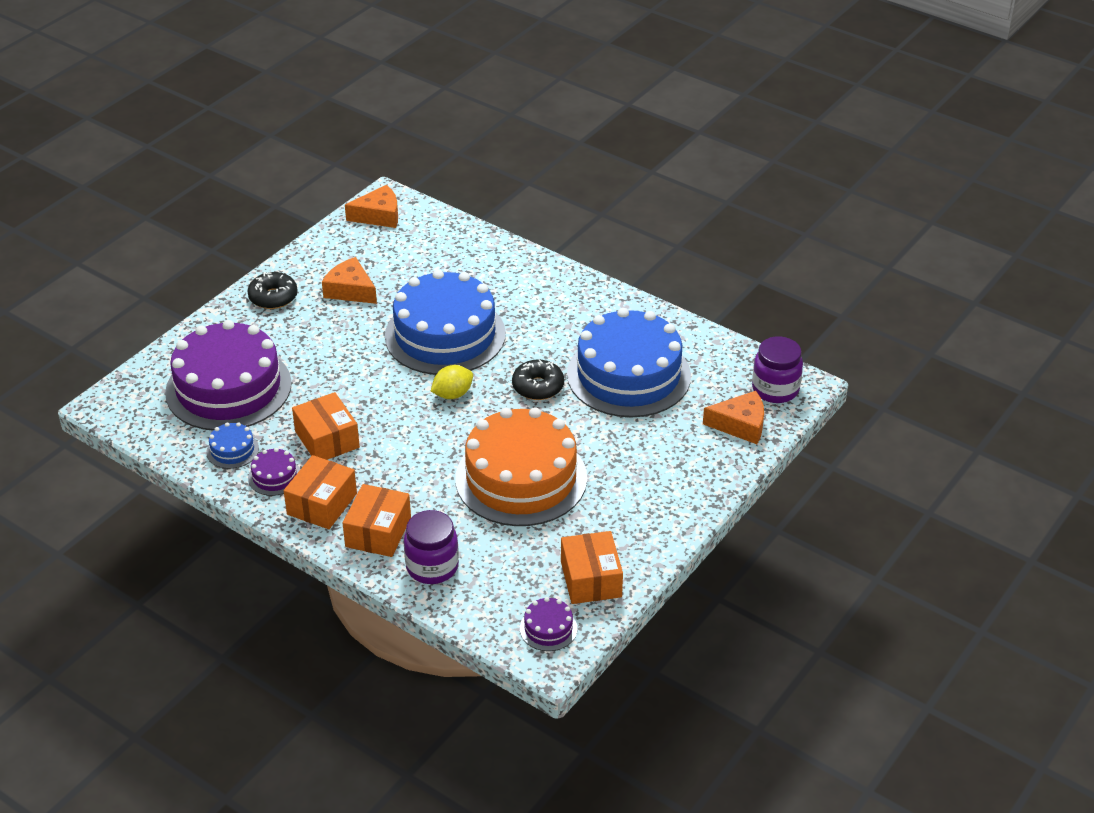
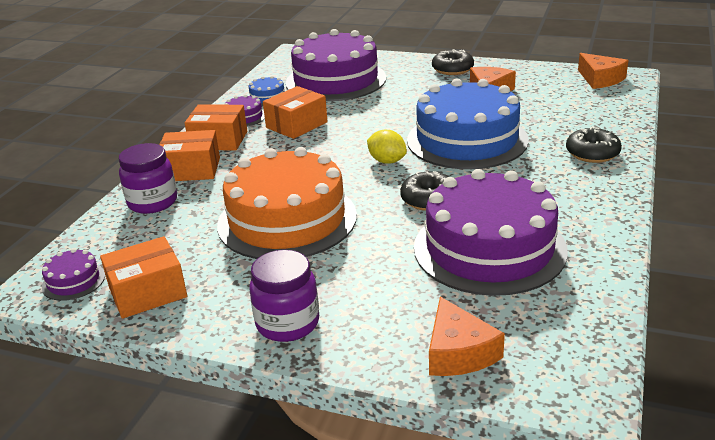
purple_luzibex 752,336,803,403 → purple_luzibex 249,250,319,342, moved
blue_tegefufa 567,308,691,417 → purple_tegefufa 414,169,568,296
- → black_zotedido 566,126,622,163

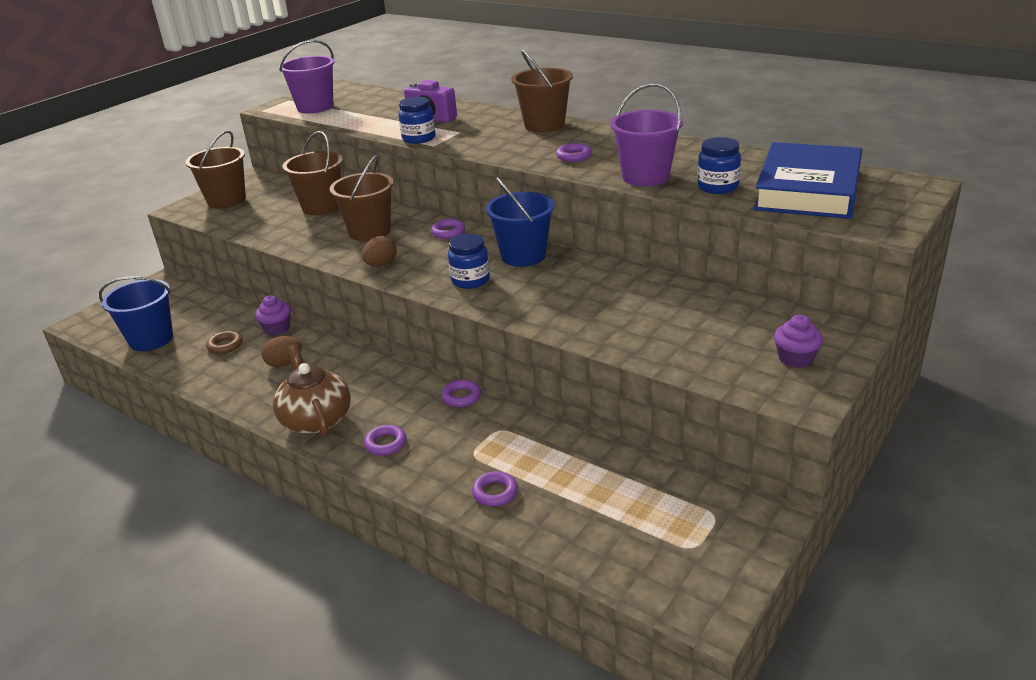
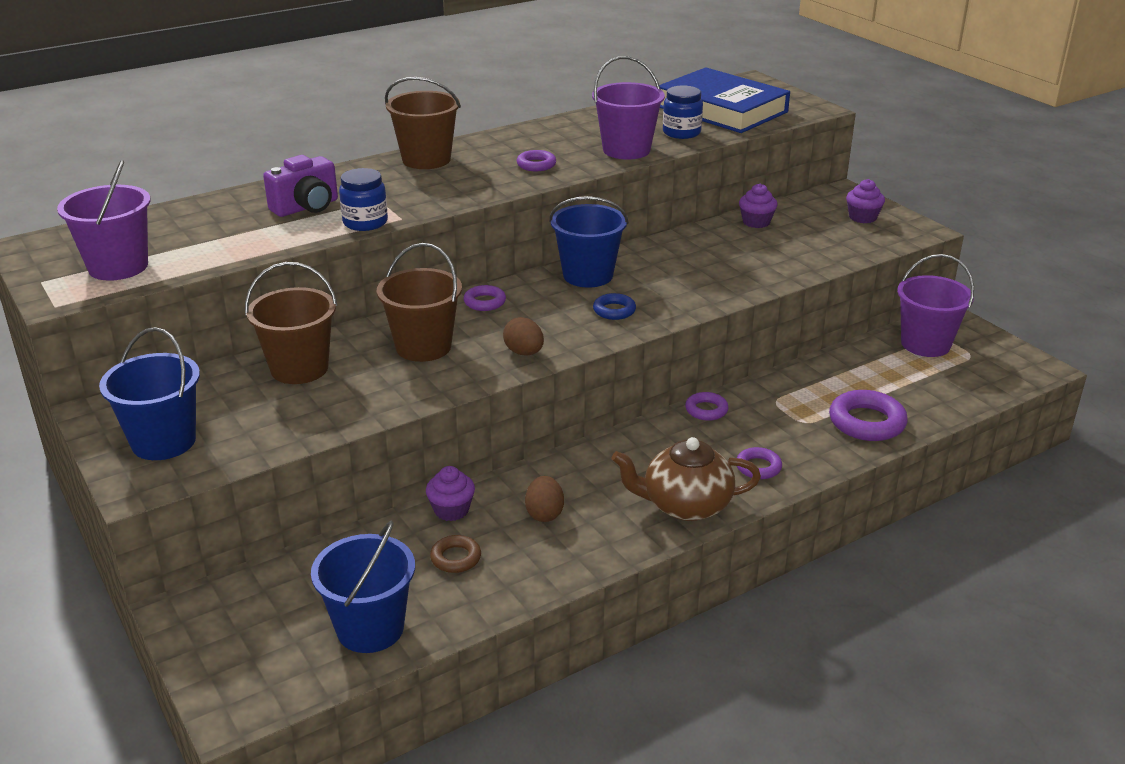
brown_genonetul 185,130,246,209 → blue_genonetul 99,327,200,460
blue_luzibex 448,233,490,289 → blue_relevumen 593,293,636,320
- → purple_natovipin 739,184,778,228
purple_relevumen 472,471,518,506 → purple_relevumen 829,390,908,441, x1.75
- → purple_genonetul 897,254,974,357

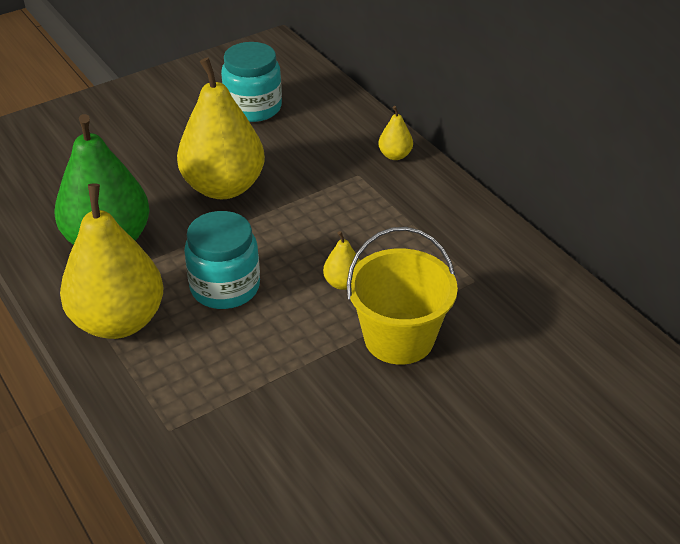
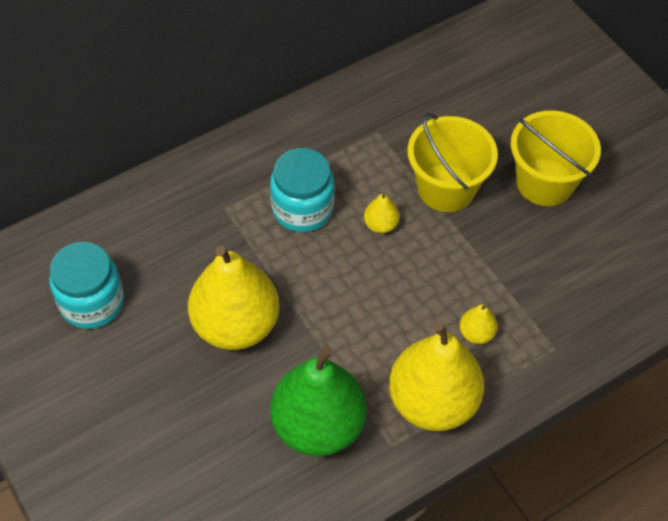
turquoise_luzibex 184,211,260,309 → turquoise_luzibex 270,148,334,232, moved
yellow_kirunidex 378,106,413,160 → yellow_kirunidex 459,304,498,344, moved
- → yellow_genonetul 510,110,601,206

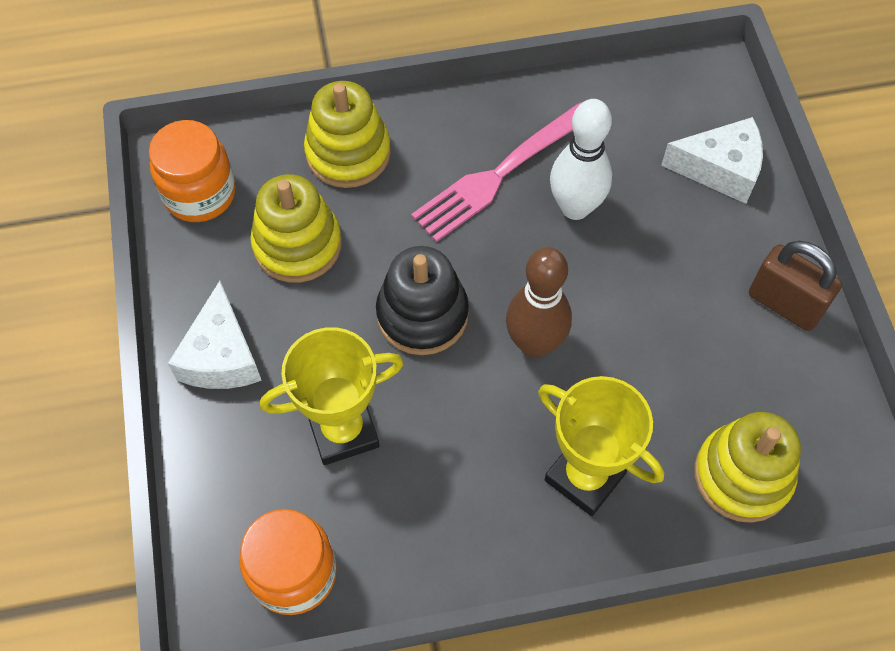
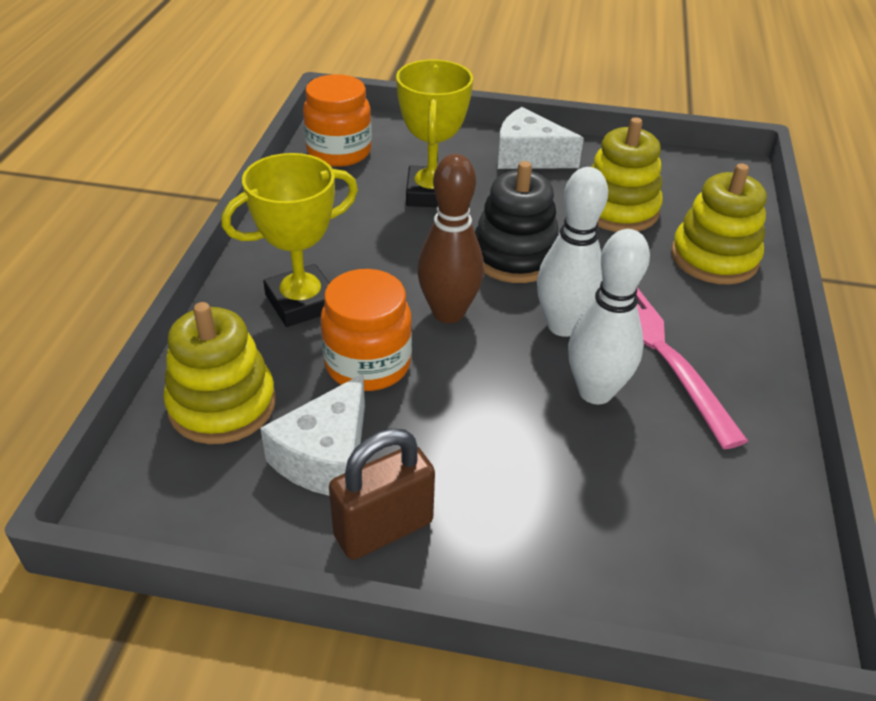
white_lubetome 661,117,763,204 → white_lubetome 260,374,365,496, moved
orange_luzibex 149,120,236,222 → orange_luzibex 320,269,412,391, moved
- → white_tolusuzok 537,167,608,337

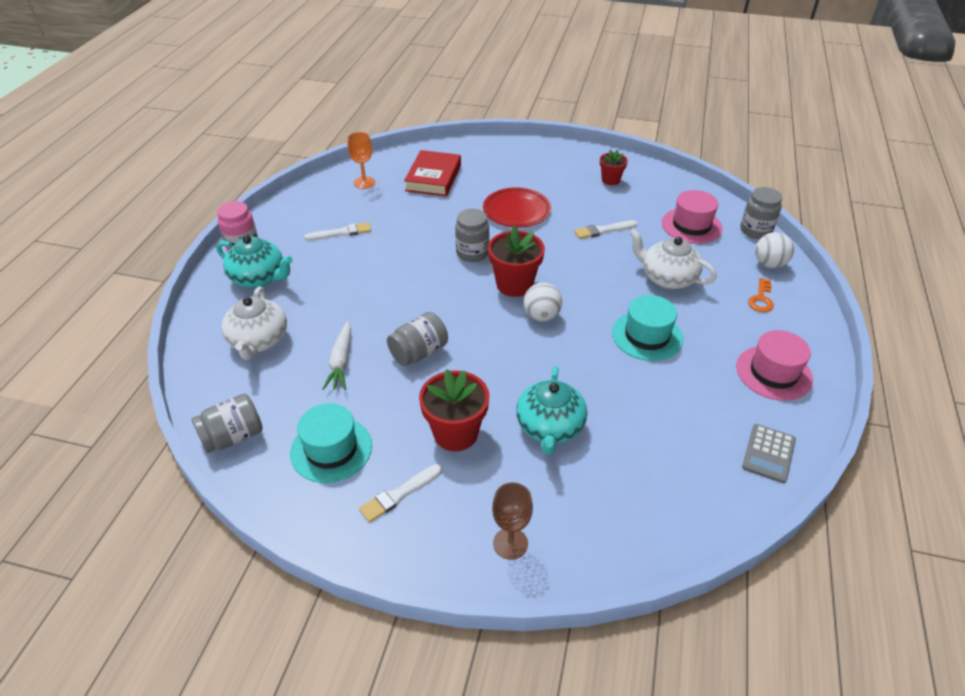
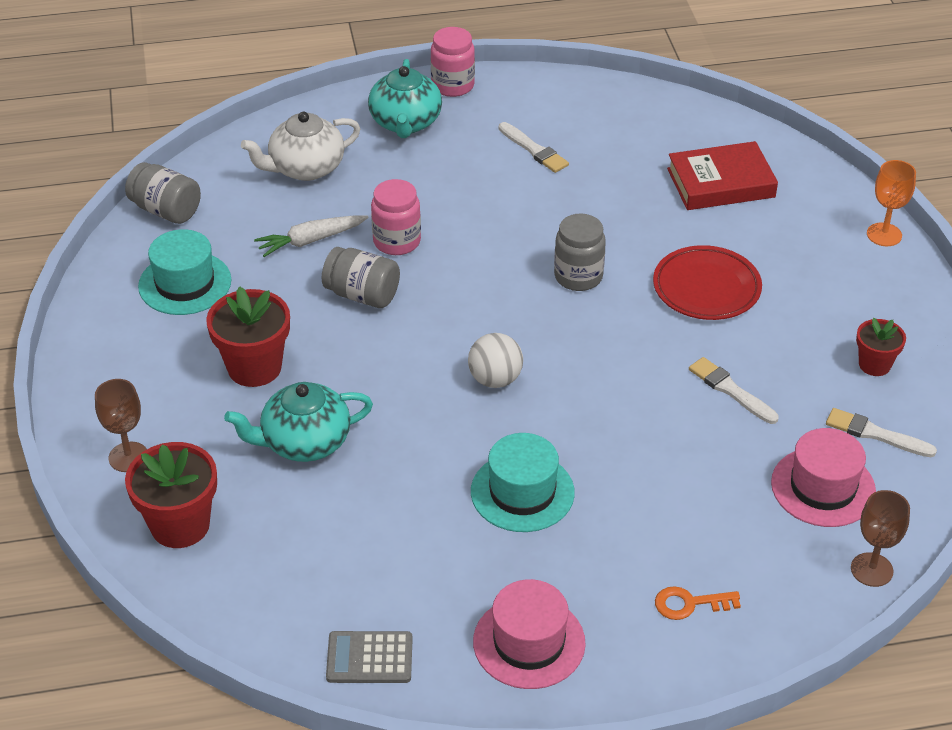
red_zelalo 488,226,545,297 → red_zelalo 125,442,217,548, moved
- → pink_luzibex 371,179,421,255
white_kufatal 359,464,443,523 → white_kufatal 826,408,937,457, moved
grey_luzibex 740,187,782,239 → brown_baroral 851,490,910,587
orange_baroral 347,132,375,189 → orange_baroral 867,160,916,246, moved
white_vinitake 629,229,717,289 → -
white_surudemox 755,232,794,268 → -

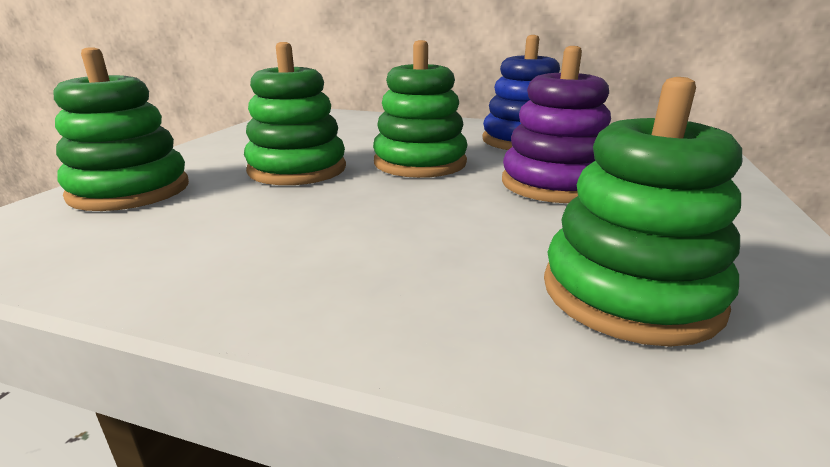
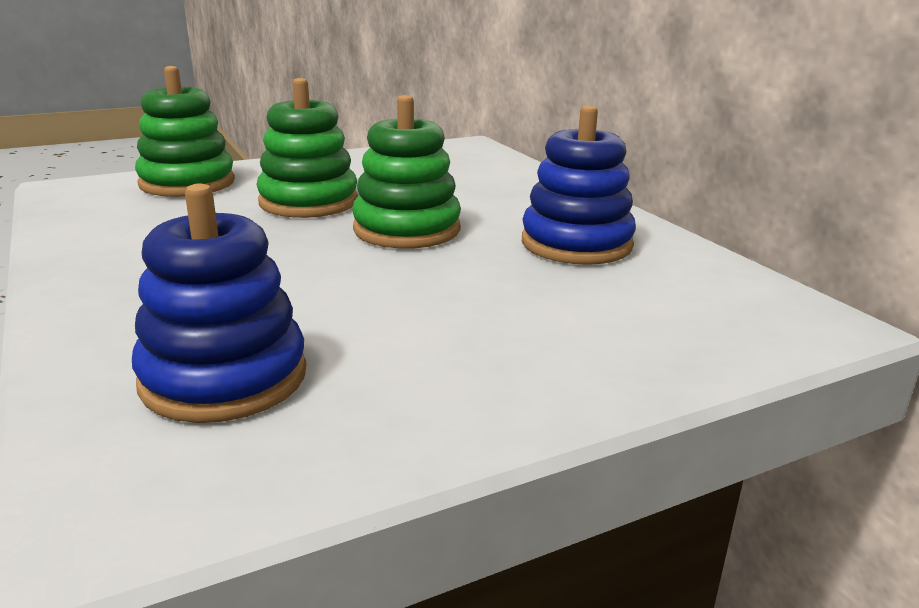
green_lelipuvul 544,77,742,347 → blue_lelipuvul 132,183,306,423
purple_lelipuvul 502,46,611,203 → -

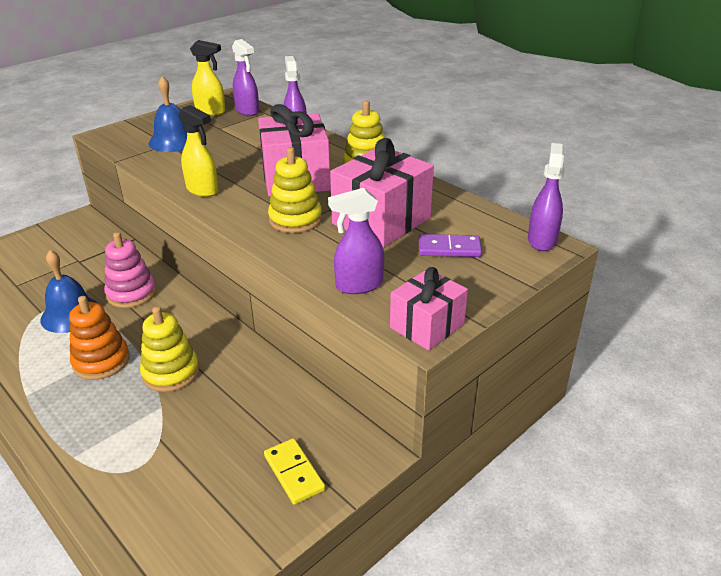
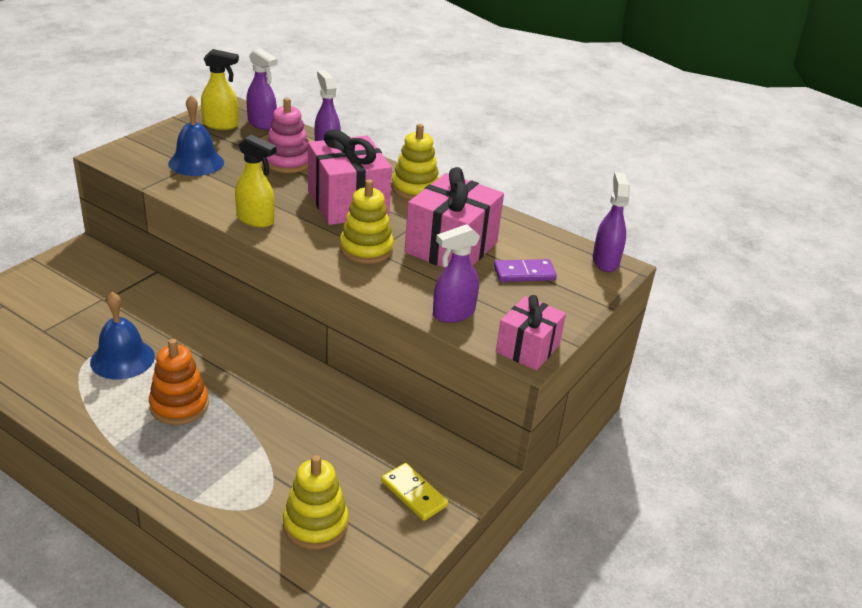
pink_lelipuvul 104,232,157,308 → pink_lelipuvul 266,98,309,173, moved
yellow_lelipuvul 140,306,199,392 → yellow_lelipuvul 283,455,349,549, moved

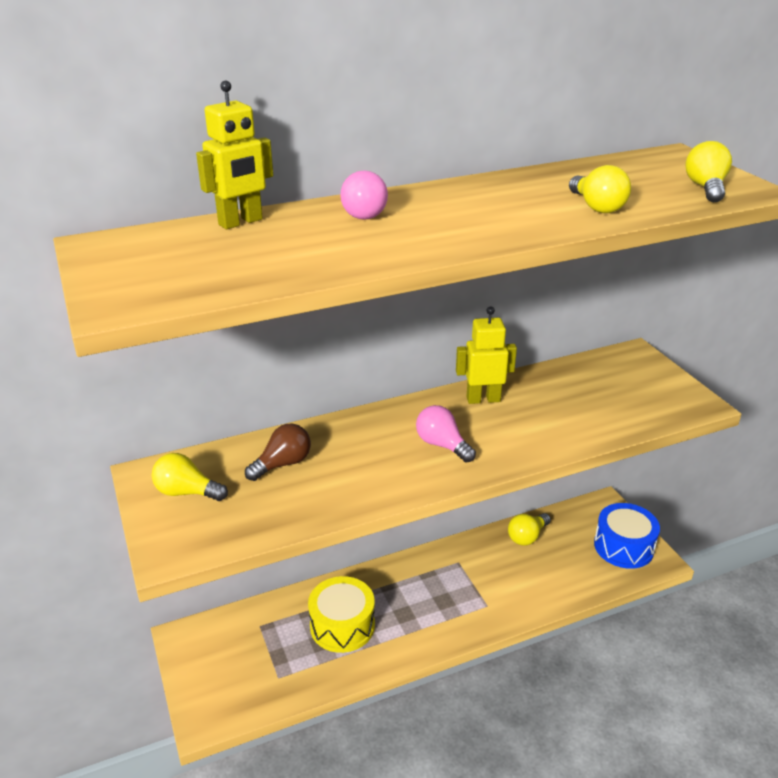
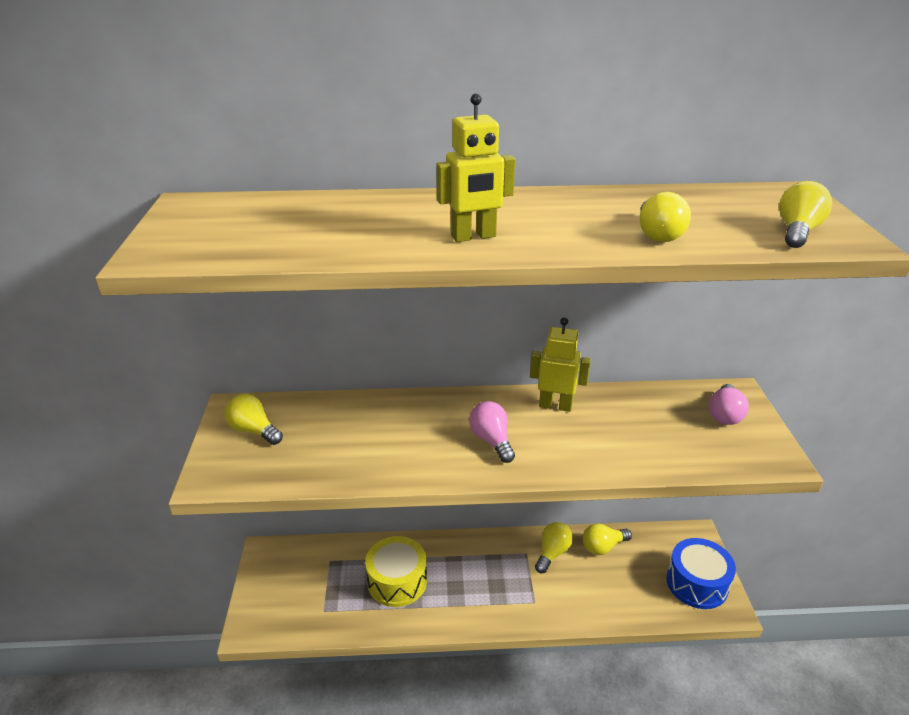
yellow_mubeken 196,80,273,229 → yellow_mubeken 436,93,515,242, moved
- → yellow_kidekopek 535,522,573,573
pink_kidekopek 340,170,388,220 → pink_kidekopek 709,384,749,425, moved
brown_kidekopek 245,424,311,481 → -

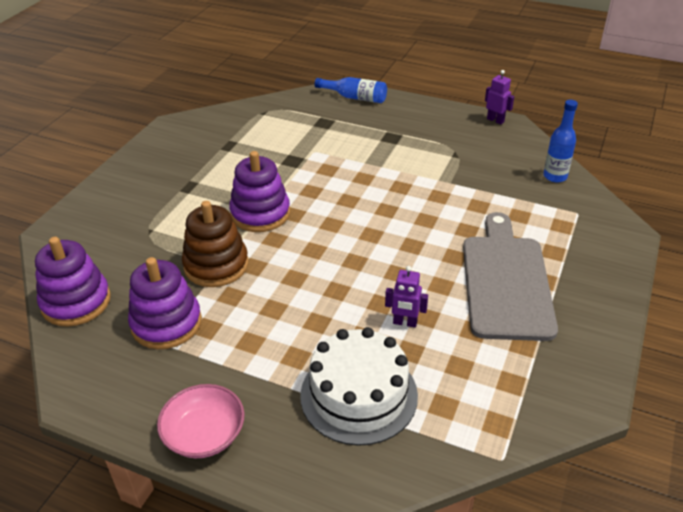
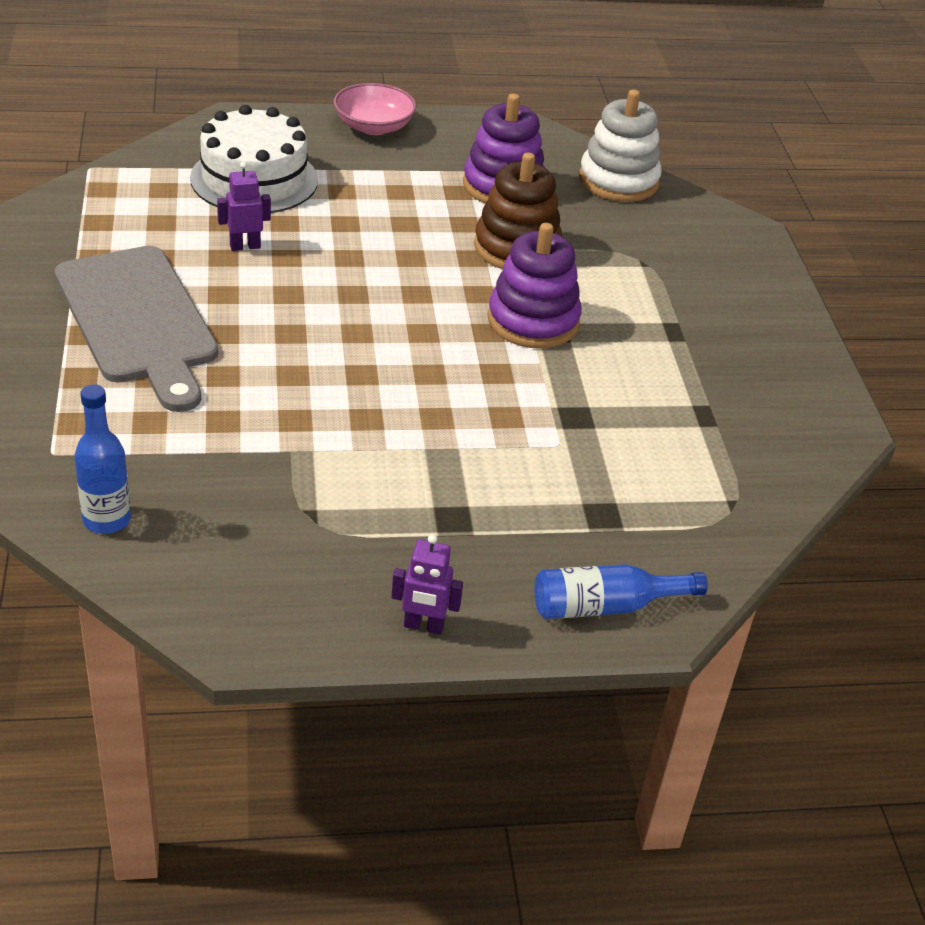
purple_mubeken 485,70,514,125 → purple_mubeken 391,534,463,634, moved
purple_lelipuvul 35,237,111,327 → white_lelipuvul 579,89,662,202

